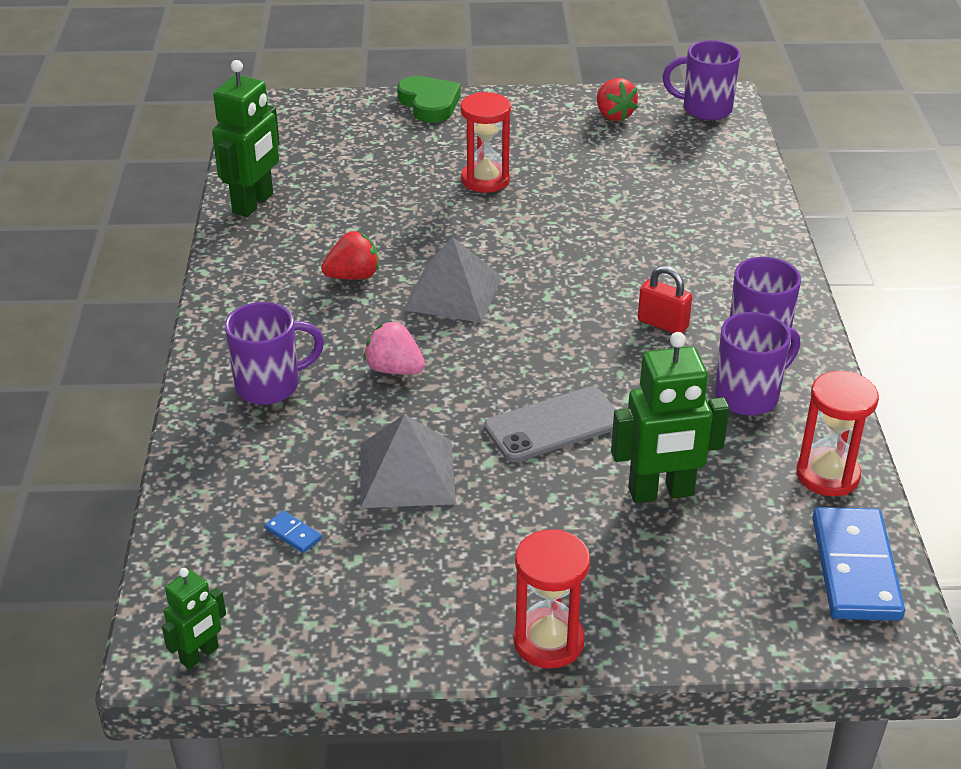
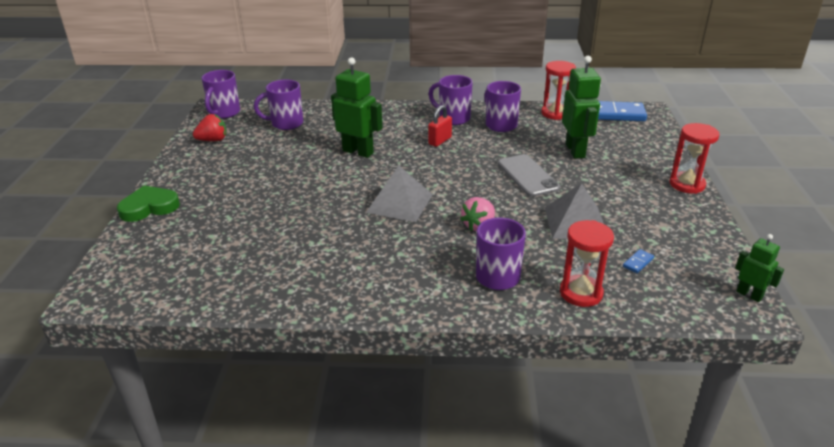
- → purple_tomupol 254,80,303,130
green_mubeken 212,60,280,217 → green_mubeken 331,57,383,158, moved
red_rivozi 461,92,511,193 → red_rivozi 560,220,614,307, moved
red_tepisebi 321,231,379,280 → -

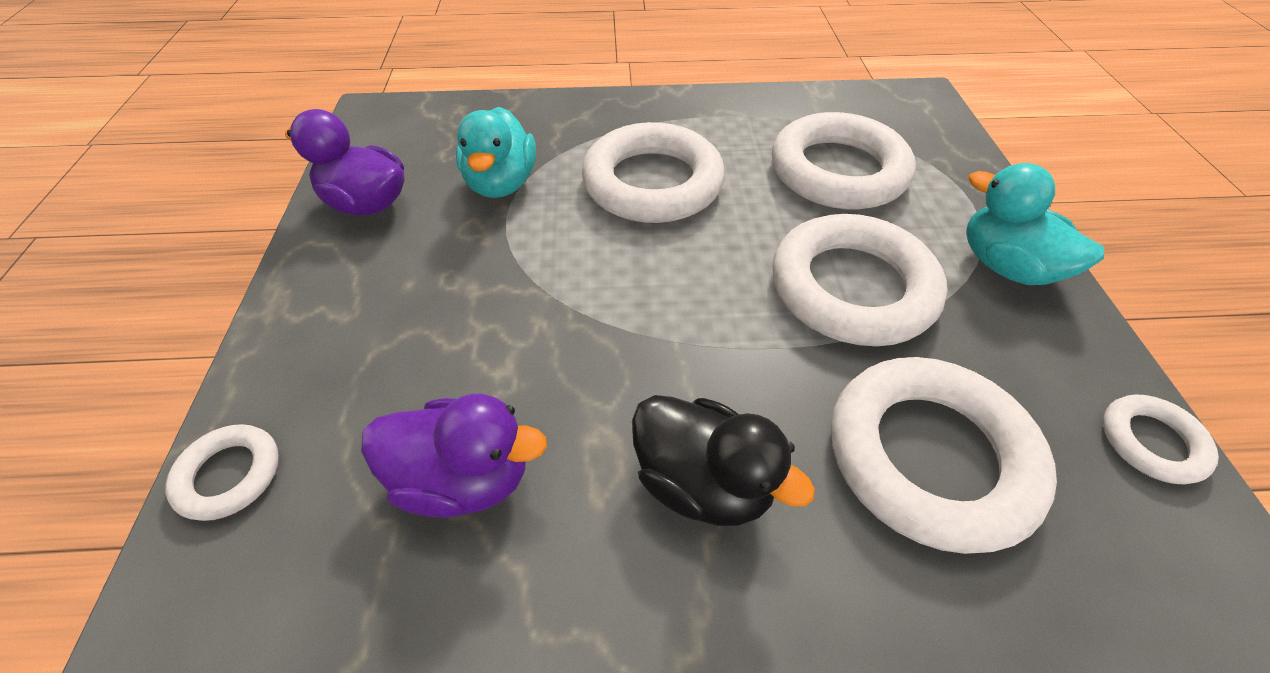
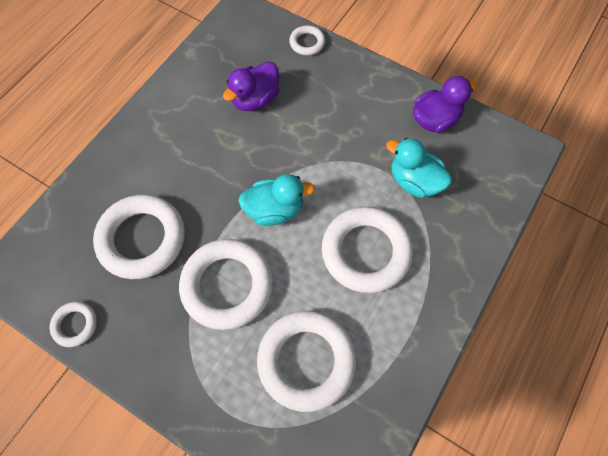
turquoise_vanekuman 966,163,1104,285 → turquoise_vanekuman 238,174,315,226, moved
black_vanekuman 632,395,815,526 → -

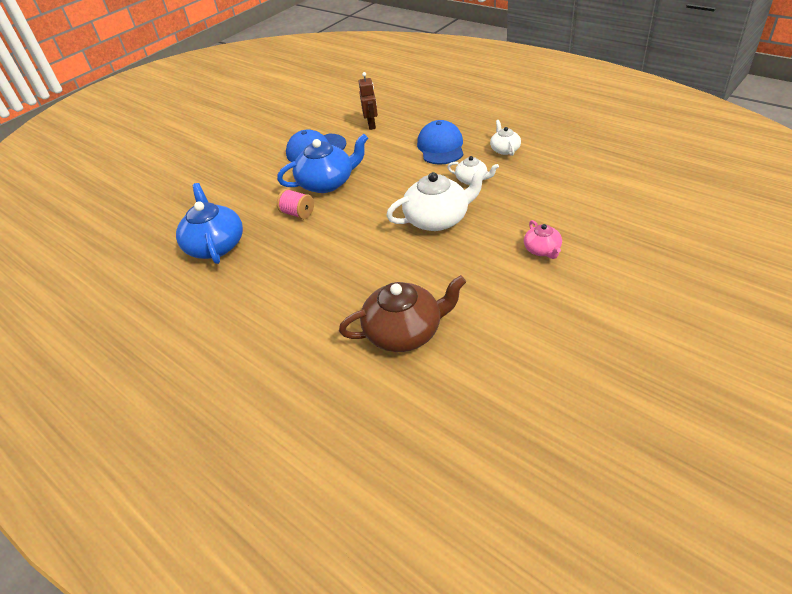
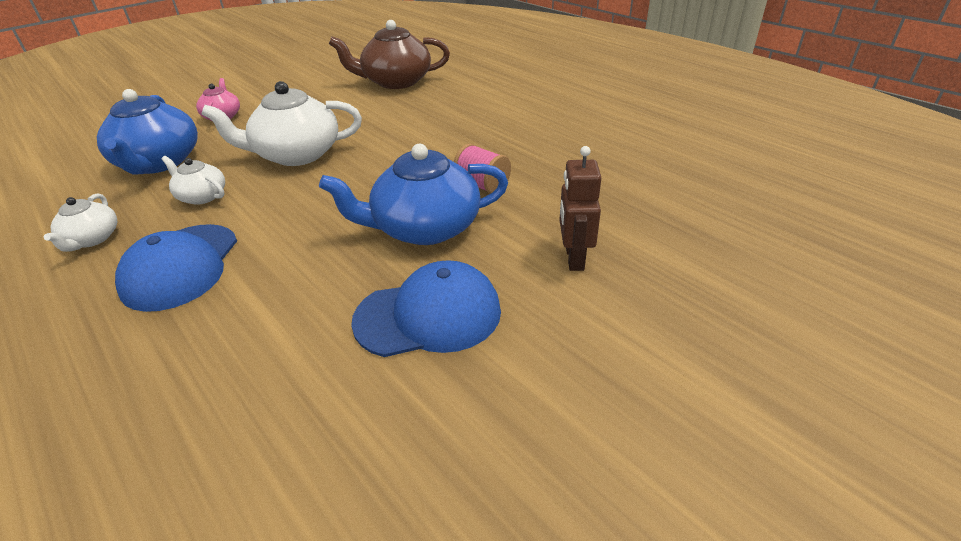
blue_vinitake 176,183,243,264 → blue_vinitake 97,89,198,175, moved
brown_mubeken 359,72,378,130 → brown_mubeken 559,146,601,271, moved

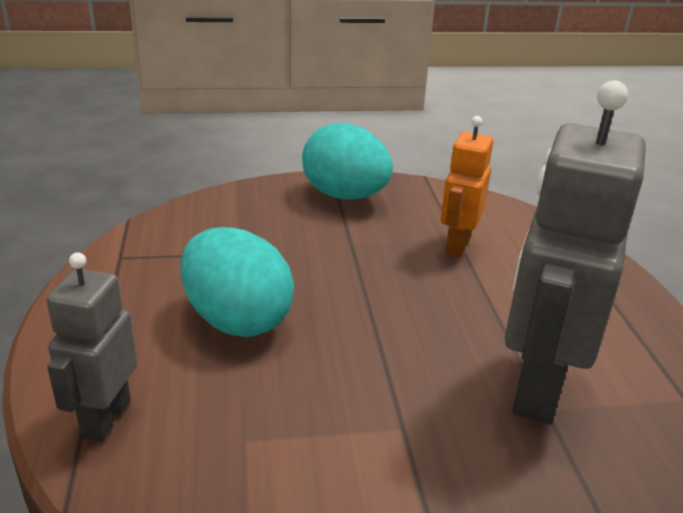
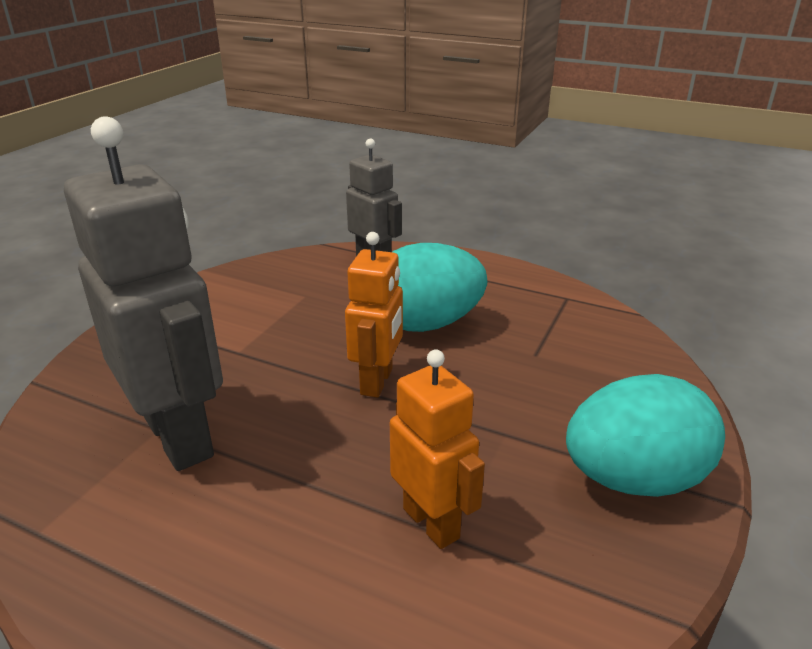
- → orange_mubeken 345,232,403,398

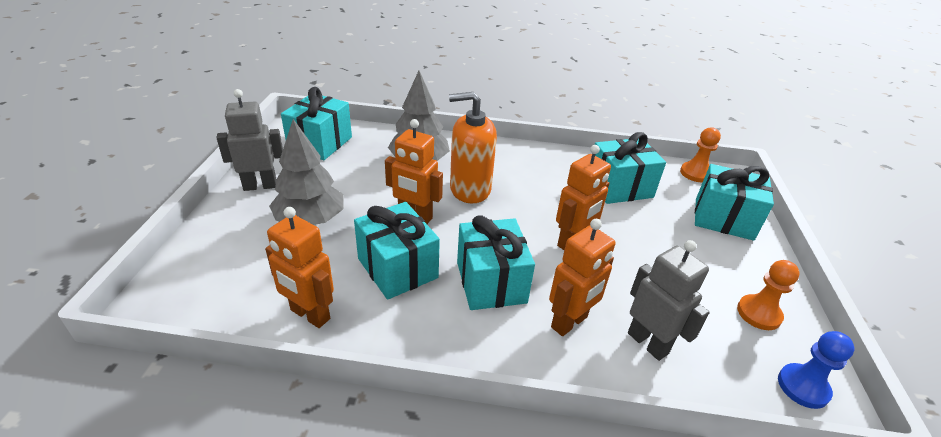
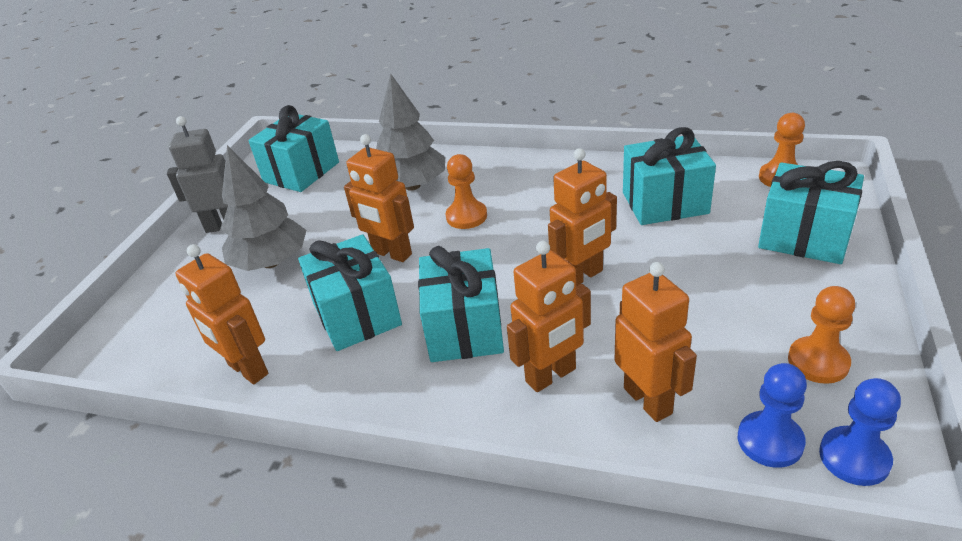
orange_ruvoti 449,92,497,203 → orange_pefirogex 446,154,487,229
grey_mubeken 628,240,710,361 → orange_mubeken 615,262,697,422
- → blue_pefirogex 738,363,807,468

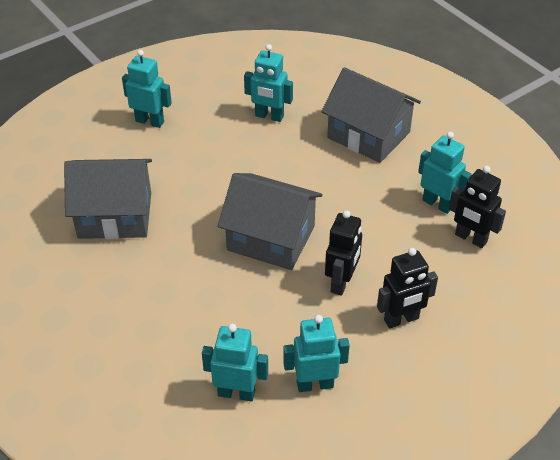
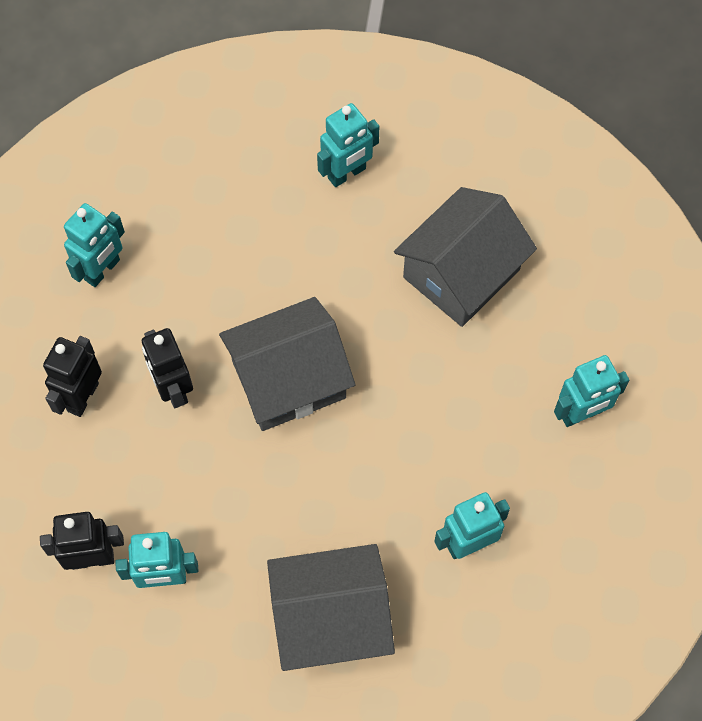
turquoise_mubeken 202,324,268,401 → turquoise_mubeken 317,103,379,187, moved

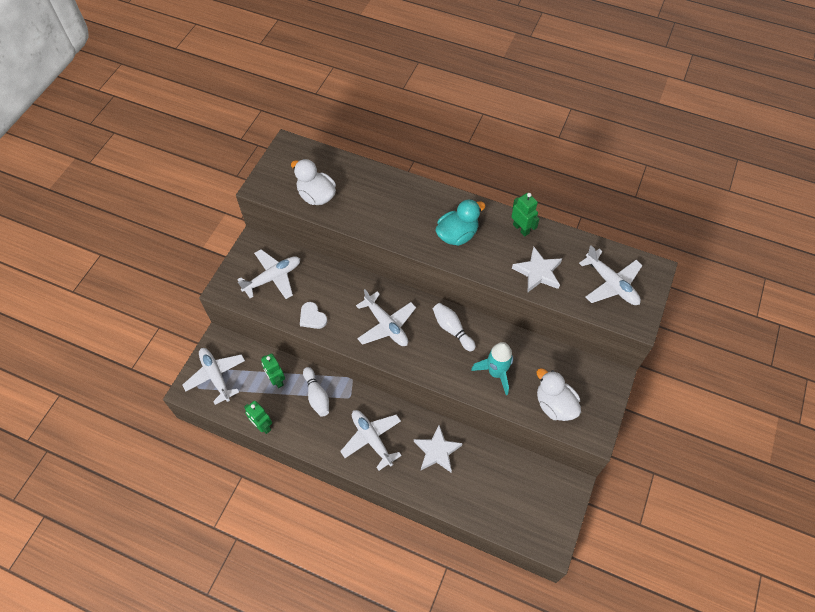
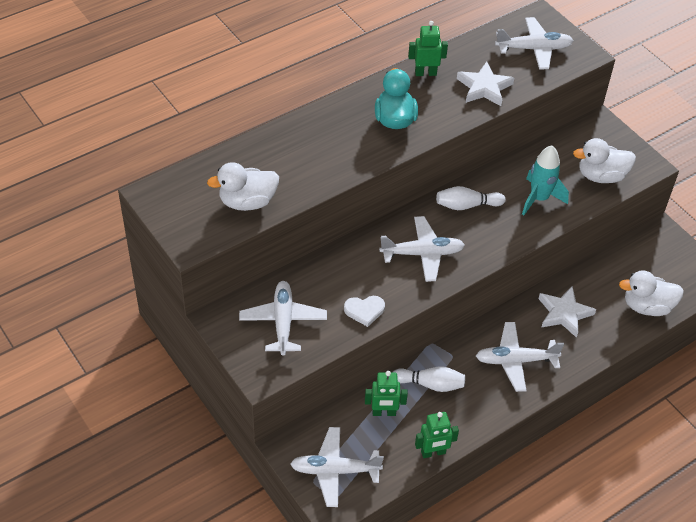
- → white_vanekuman 619,270,684,316

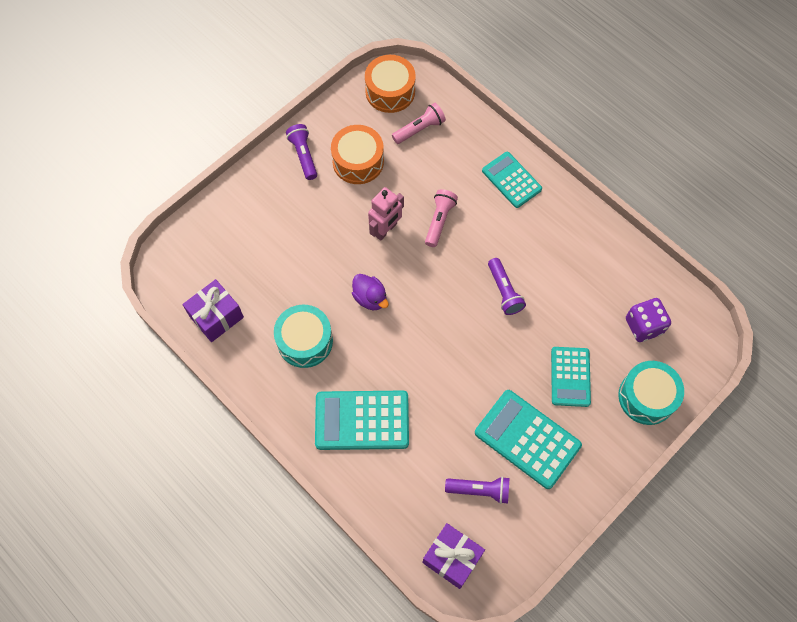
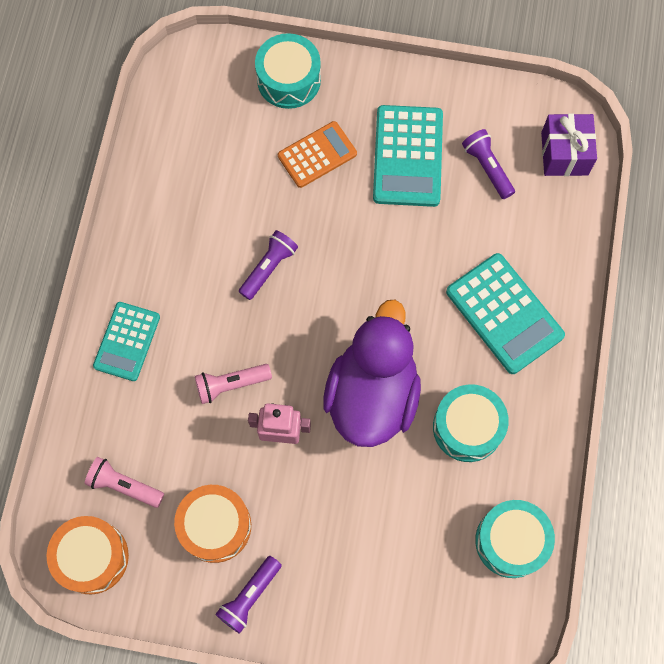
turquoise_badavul 551,347,591,407 → orange_badavul 278,121,357,188
purple_vanekuman 352,274,389,310 → purple_vanekuman 323,300,421,447, x2.32
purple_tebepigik 182,279,244,342 → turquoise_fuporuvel 475,500,555,578
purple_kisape 626,298,671,342 → -

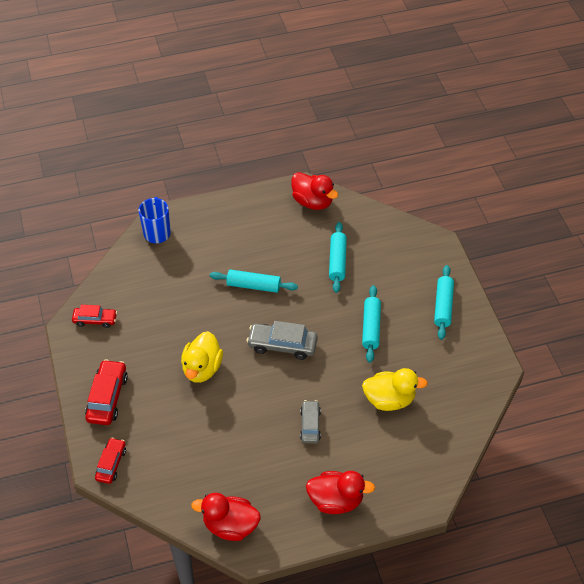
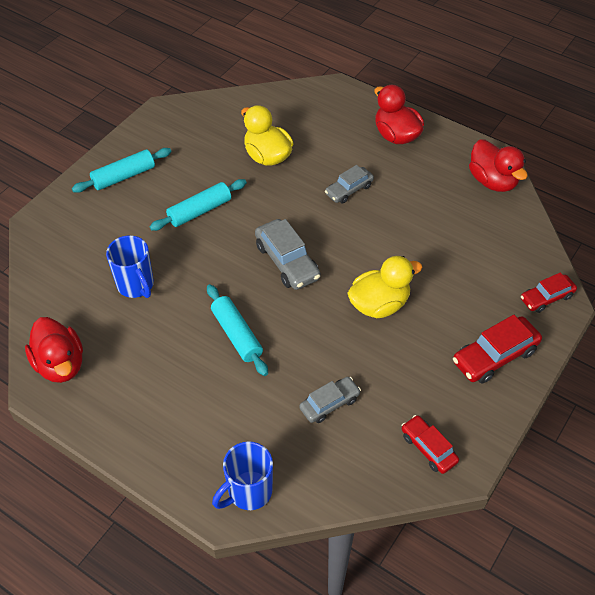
red_vanekuman 291,172,338,210 → red_vanekuman 25,317,83,383, 150 degrees clockwise
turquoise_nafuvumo 329,222,347,293 → blue_tomupol 106,235,154,298
- → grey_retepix 299,377,361,423

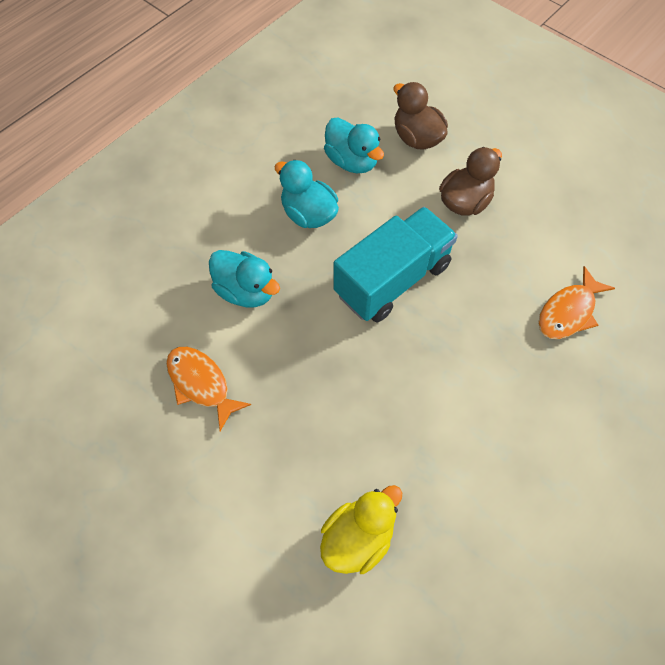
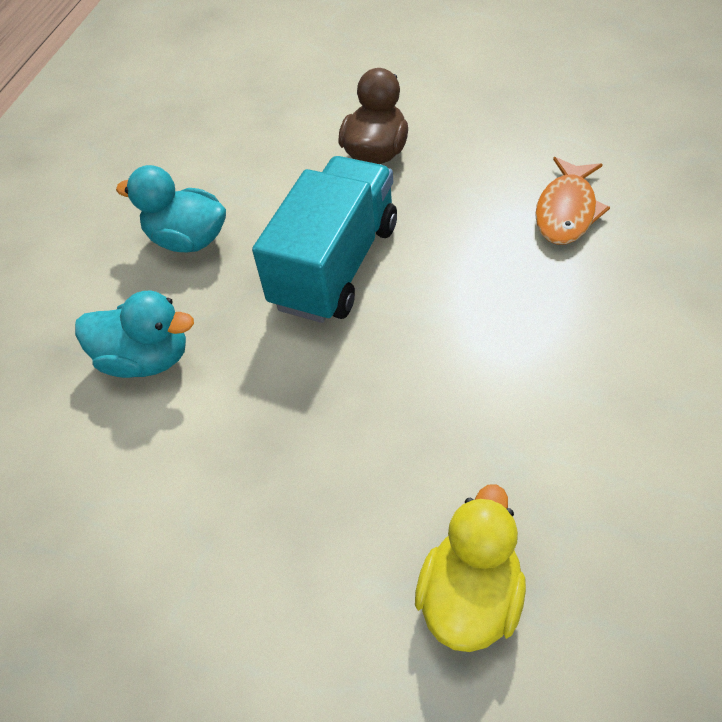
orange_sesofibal 166,347,251,431 → -
turquoise_vanekuman 324,117,384,173 → -
brown_vanekuman 394,82,448,150 → -

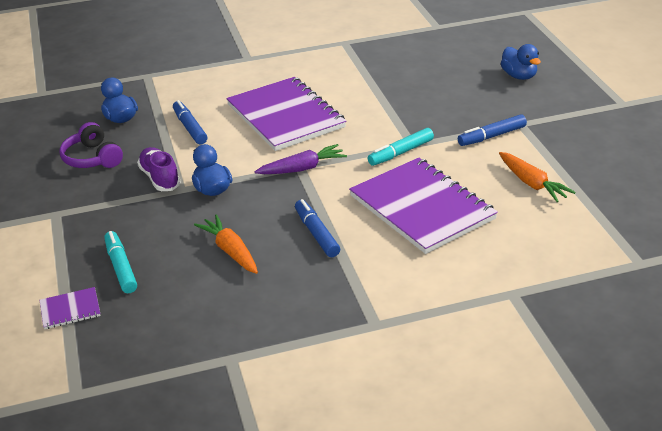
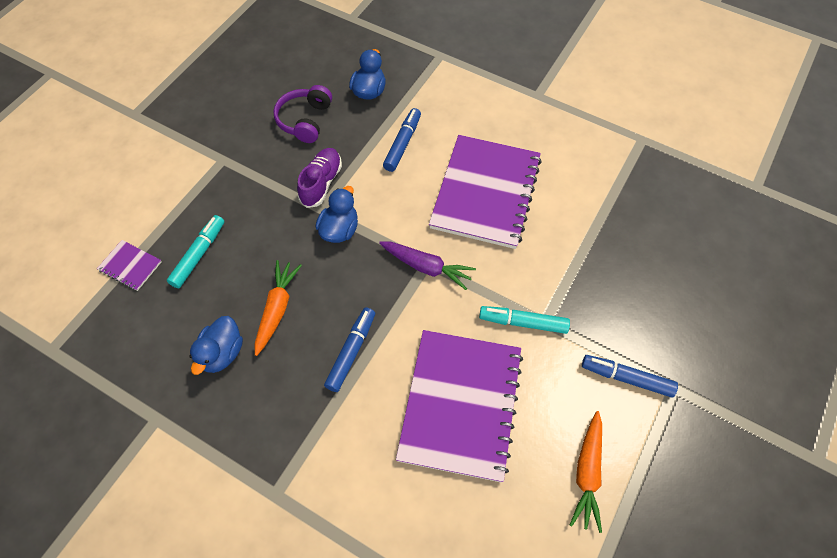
blue_vanekuman 501,44,541,80 → blue_vanekuman 190,316,243,375, moved

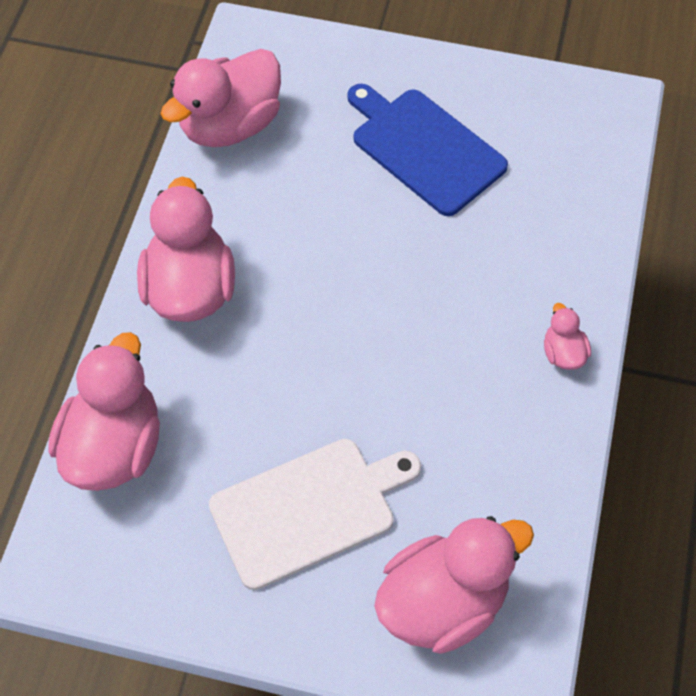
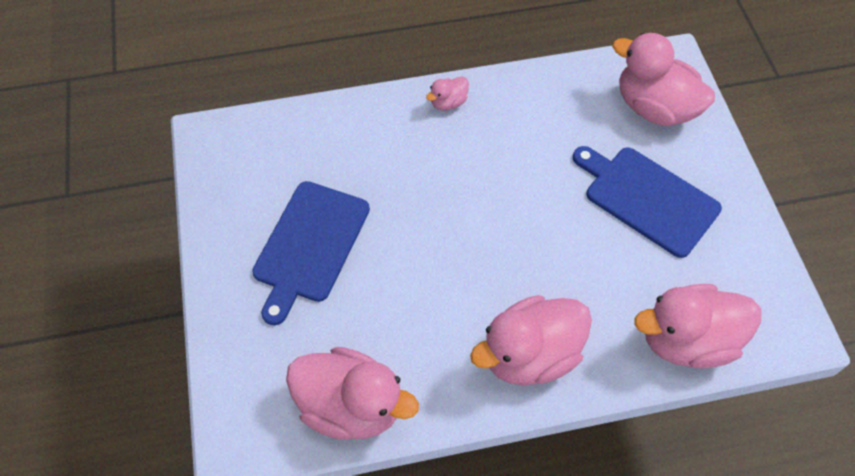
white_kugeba 209,439,421,590 → blue_kugeba 573,146,722,258

